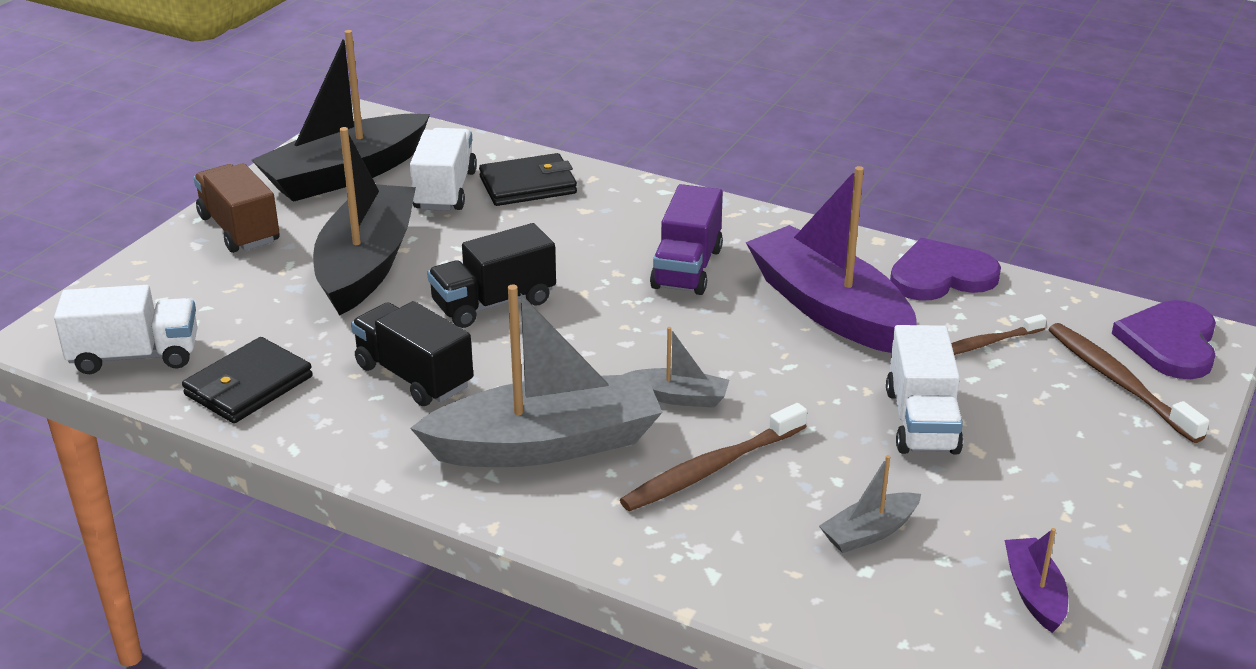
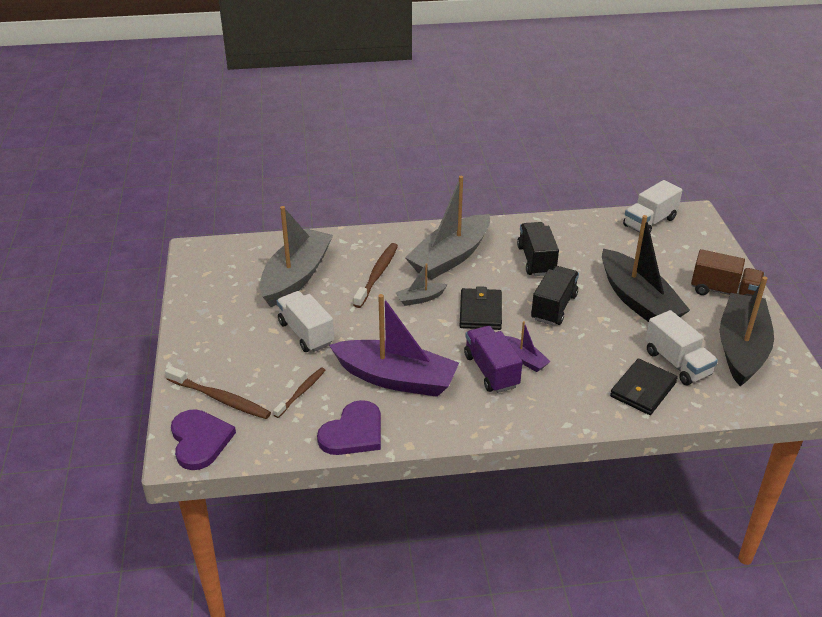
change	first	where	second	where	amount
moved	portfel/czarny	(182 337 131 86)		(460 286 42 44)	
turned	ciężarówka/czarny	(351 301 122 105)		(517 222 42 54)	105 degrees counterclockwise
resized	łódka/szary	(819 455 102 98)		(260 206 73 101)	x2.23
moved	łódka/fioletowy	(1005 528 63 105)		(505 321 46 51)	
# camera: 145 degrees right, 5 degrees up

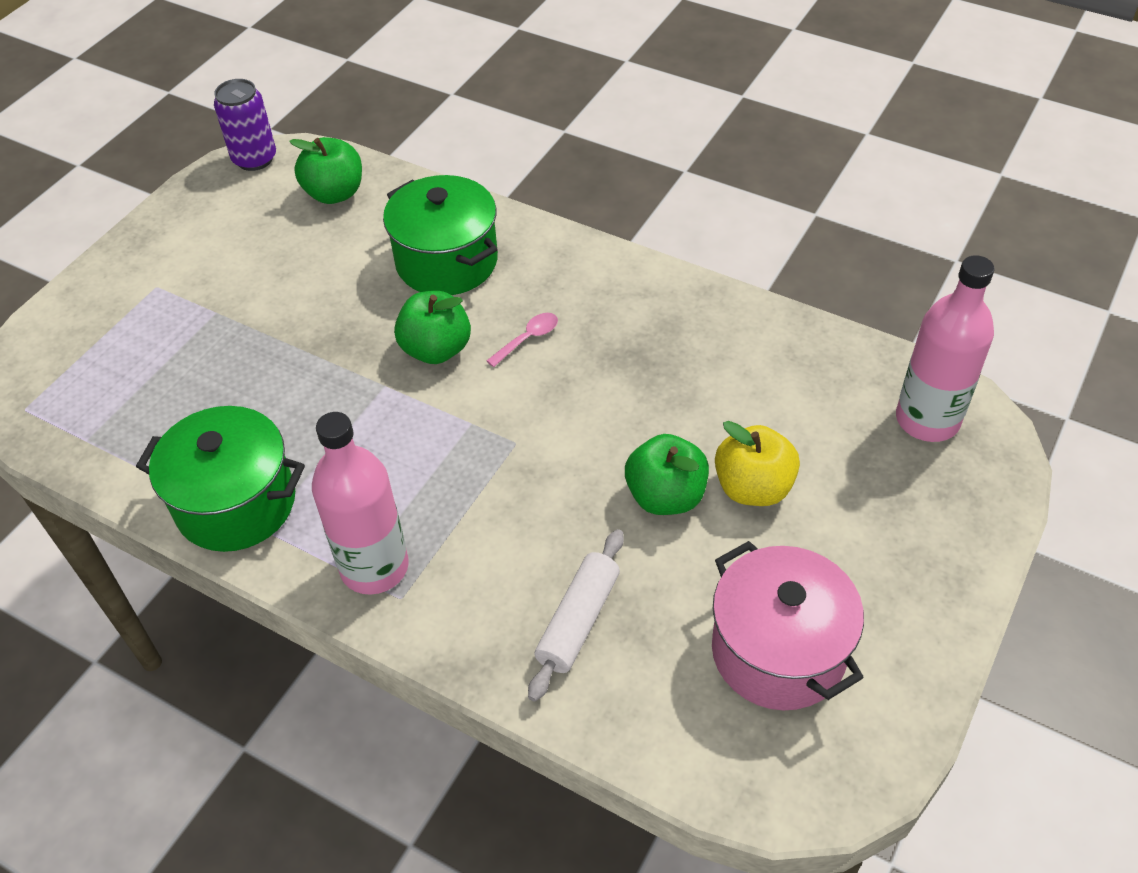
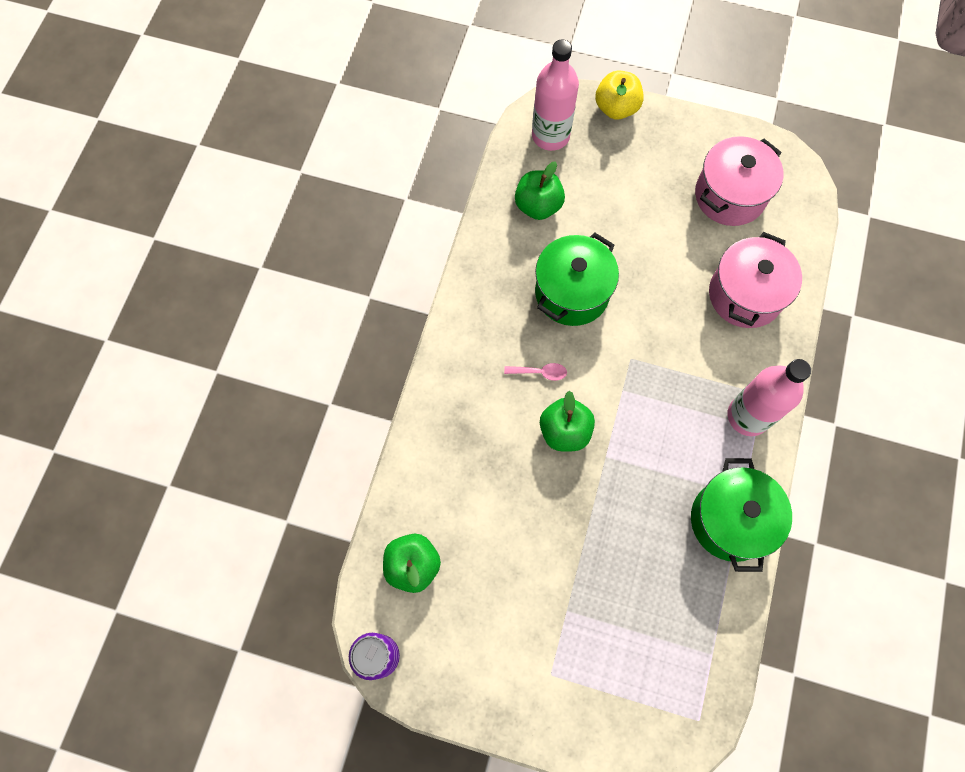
change	first	where	second	where	amount
moved	garnek/zielony	(383 175 115 120)		(535 233 84 93)	
turned	łyżka/różowy	(486 313 72 54)		(504 363 63 18)	150 degrees clockwise
replaced	wałek do ciasta/biały	(528 529 96 173)	garnek/różowy	(709 232 93 96)	
moved	jabłko/zielony	(625 434 84 81)		(515 161 50 59)	
moved	jabłko/żółty	(715 421 85 85)		(595 71 48 49)	
# camera: 105 degrees left, 20 degrees up

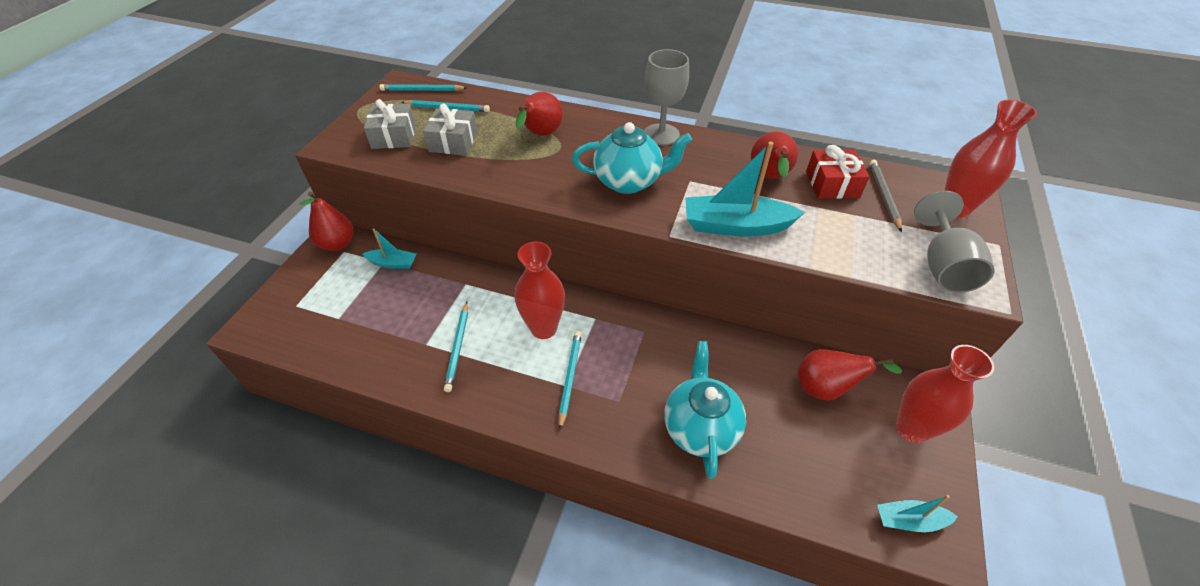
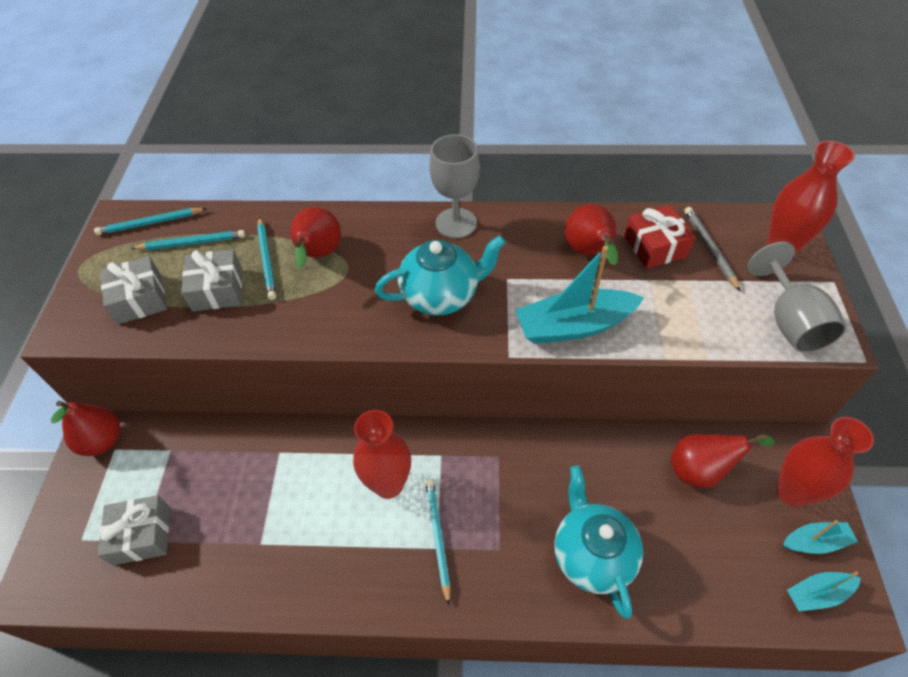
change	first	where	second	where	amount
moved	łódka/turkusowy	(362 228 54 41)		(783 520 75 34)	
moved	ołówek/turkusowy	(444 302 24 90)		(257 217 19 83)	
added			prezent/szary	(98 495 72 70)	
# camera: 15 degrees left, 5 degrees up

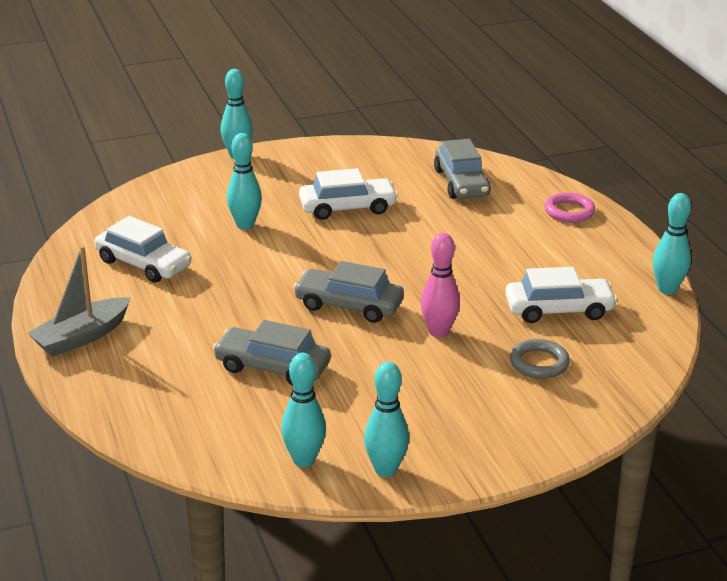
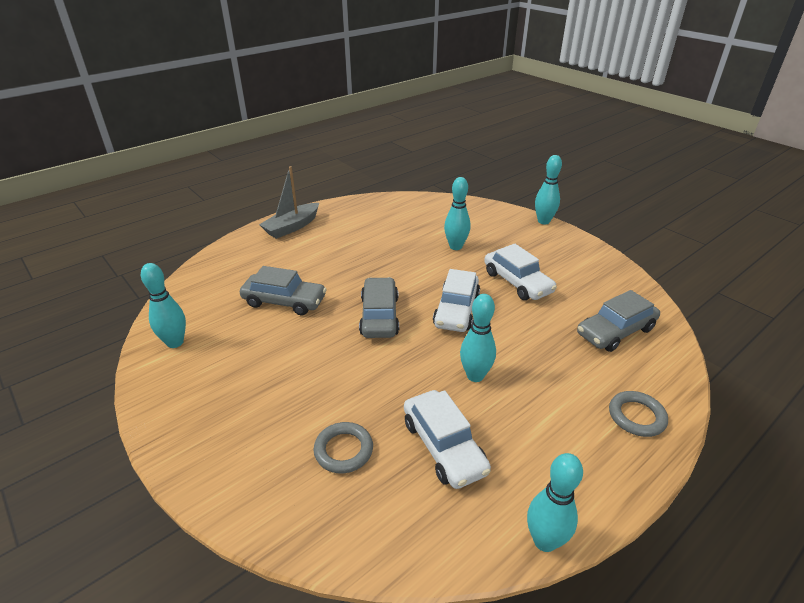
change	first	where	second	where	amount
turned	łódka/szary	(27 246 103 111)		(259 166 60 73)	75 degrees counterclockwise
moved	samochód/biały	(94 216 98 67)		(433 269 47 63)	
turned	samochód/szary	(213 320 118 66)		(240 266 87 49)	105 degrees clockwise
moved	kręgiel/turkusowy	(364 362 45 115)		(460 294 36 88)	
removed	kręgiel/różowy	(421 233 39 105)			
recoloured	pierścień/różowy	(544 192 51 31)	pierścień/szary	(609 391 59 46)	
# camera: 70 degrees right, 5 degrees up

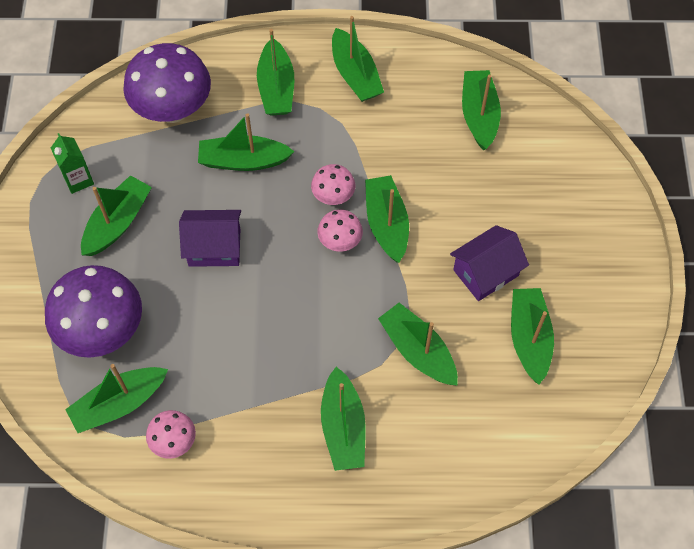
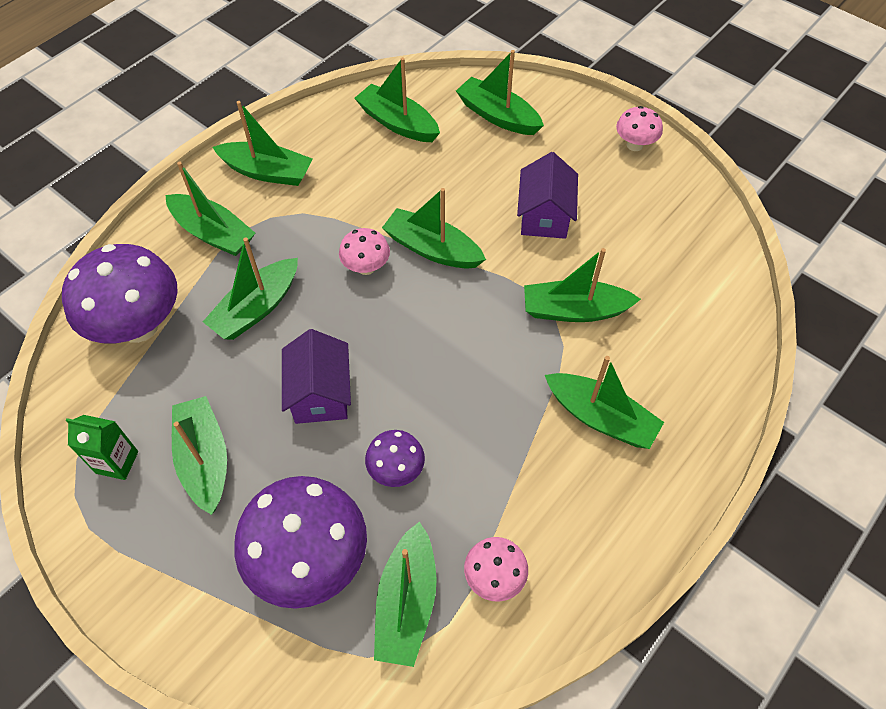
change	first	where	second	where	amount
turned	domek/fioletowy	(179 210 62 57)		(282 329 69 95)	45 degrees counterclockwise
moved	grzyb/różowy	(317 209 46 43)		(616 106 47 45)	
moved	łódka/zielony	(511 288 43 97)		(456 50 88 85)	
added			grzyb/fioletowy	(365 430 60 57)	
# camera: 50 degrees left, 5 degrees down

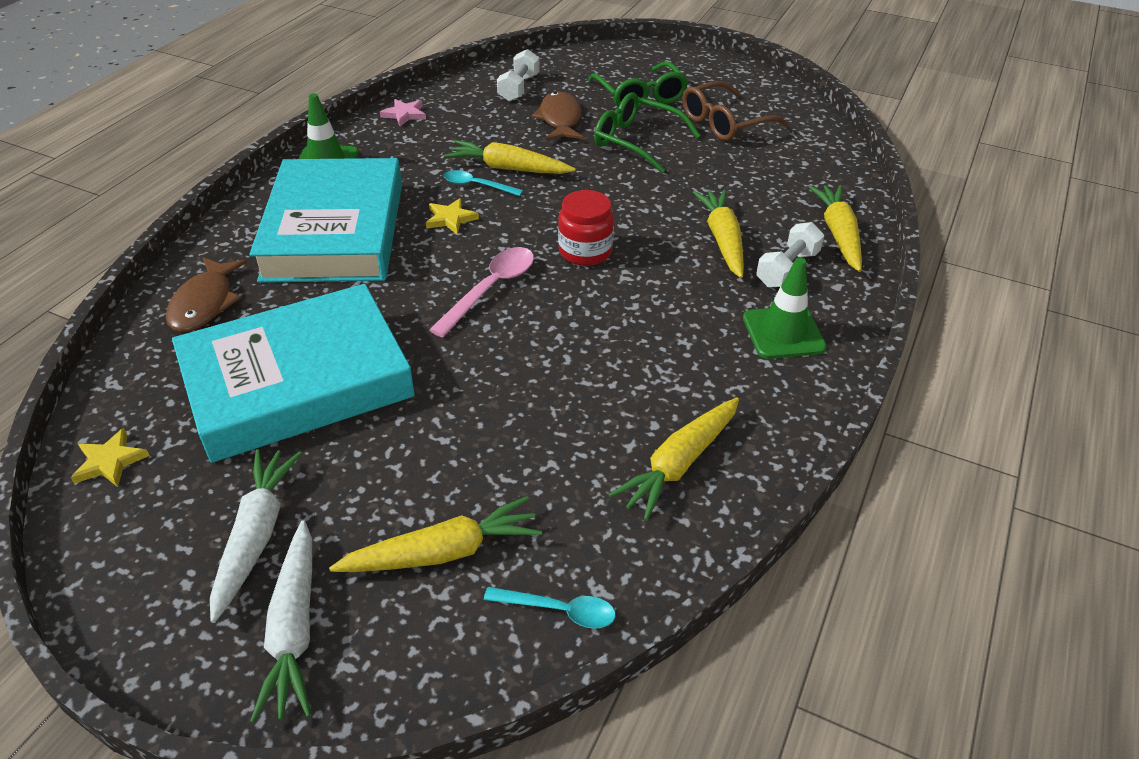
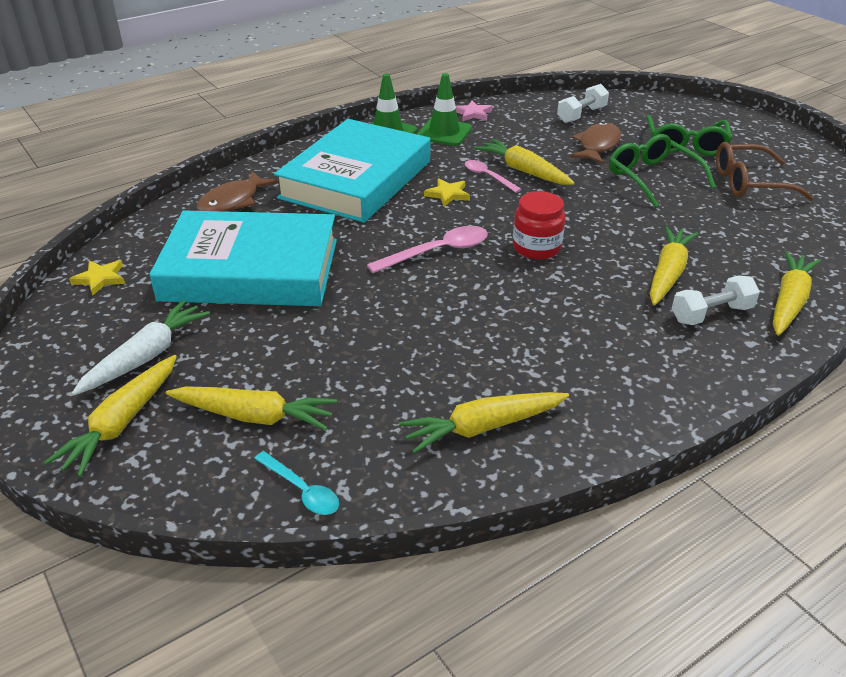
change	first	where	second	where	amount
recoloured	marchewka/biały	(250 520 62 203)	marchewka/żółty	(44 355 133 122)	
recoloured	łyżka/turkusowy	(444 170 79 26)	łyżka/różowy	(465 160 57 33)	
moved	pachołek/zielony	(743 257 84 102)		(417 73 55 73)	
# camera: 30 degrees right, 5 degrees down

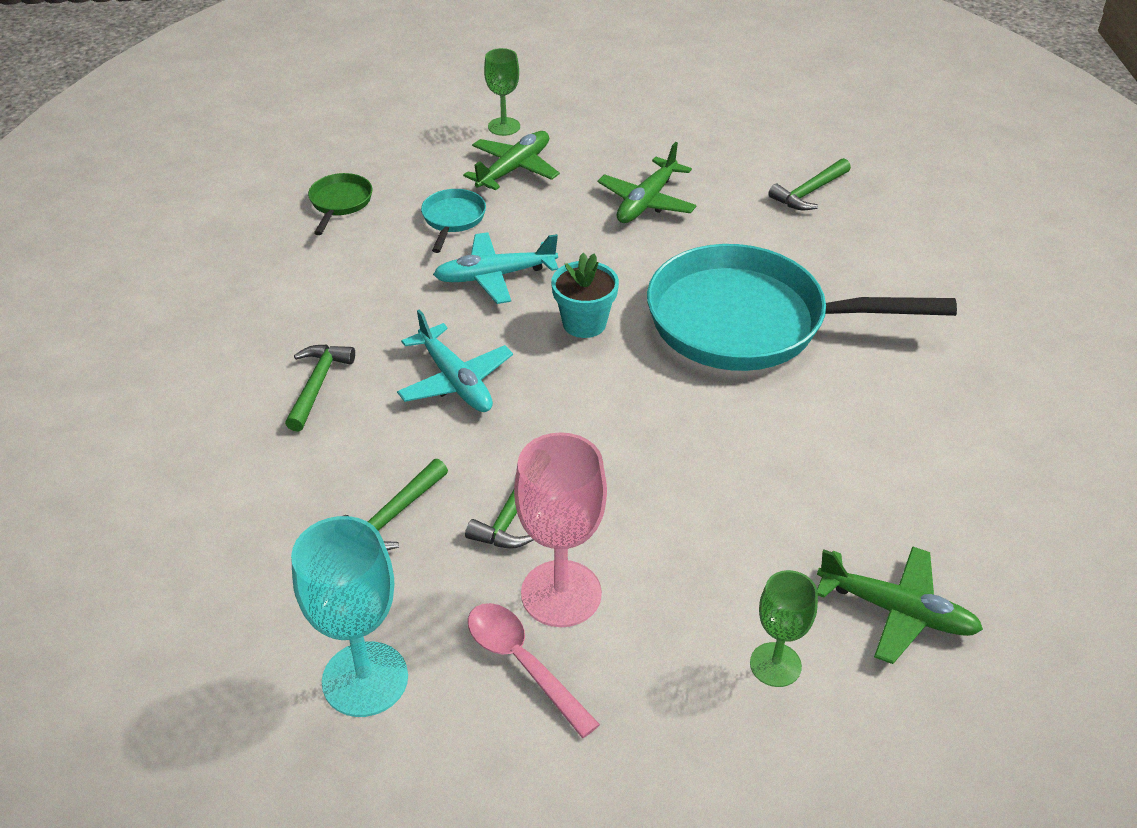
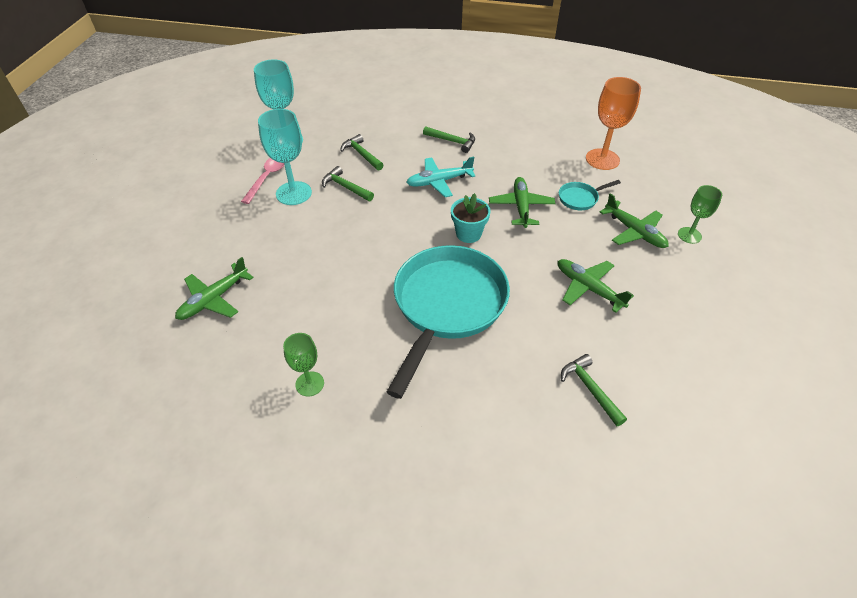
change	first	where	second	where	amount
replaced	patelnia/zielony	(308 173 64 62)	kielich/pomarańczowy	(586 77 55 93)	
turned	patelnia/turkusowy	(421 189 65 64)		(559 180 62 30)	135 degrees clockwise
recoloured	samolot/turkusowy	(433 232 125 72)	samolot/zielony	(489 177 67 51)	
turned	łyżka/różowy	(468 603 132 135)		(241 158 43 46)	45 degrees counterclockwise
recoloured	kielich/różowy	(514 432 93 195)	kielich/turkusowy	(258 109 54 96)	
moved	kielich/zielony	(750 570 68 117)		(283 333 41 63)	
# camera: 105 degrees right, 5 degrees up

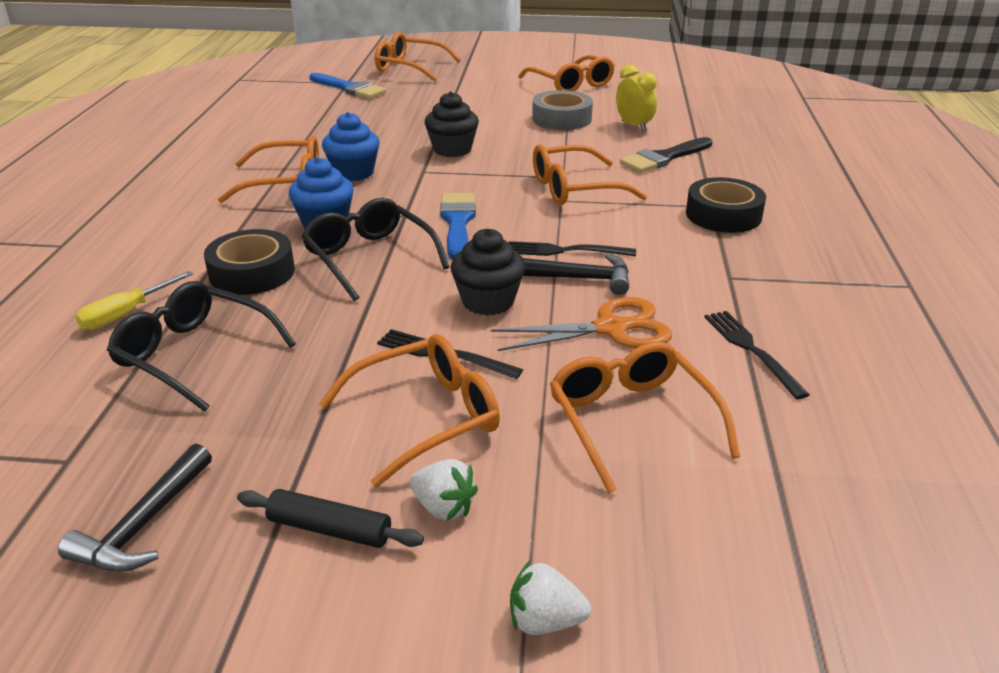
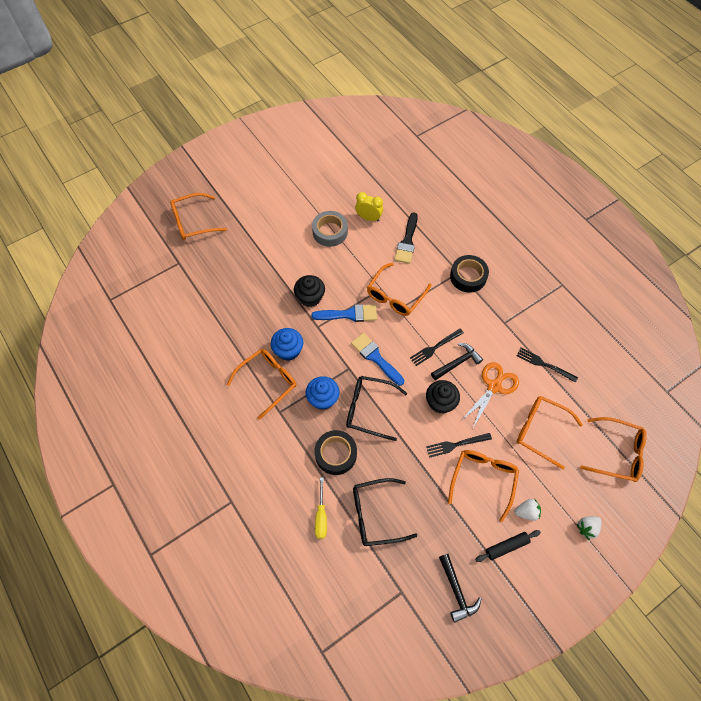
change	first	where	second	where	amount
moved	pędzel/niebieski	(309 73 77 26)		(311 304 66 18)	
moved	okulary/pomarańczowy	(518 55 97 36)		(580 417 67 65)	
# camera: 40 degrees left, 30 degrees up

